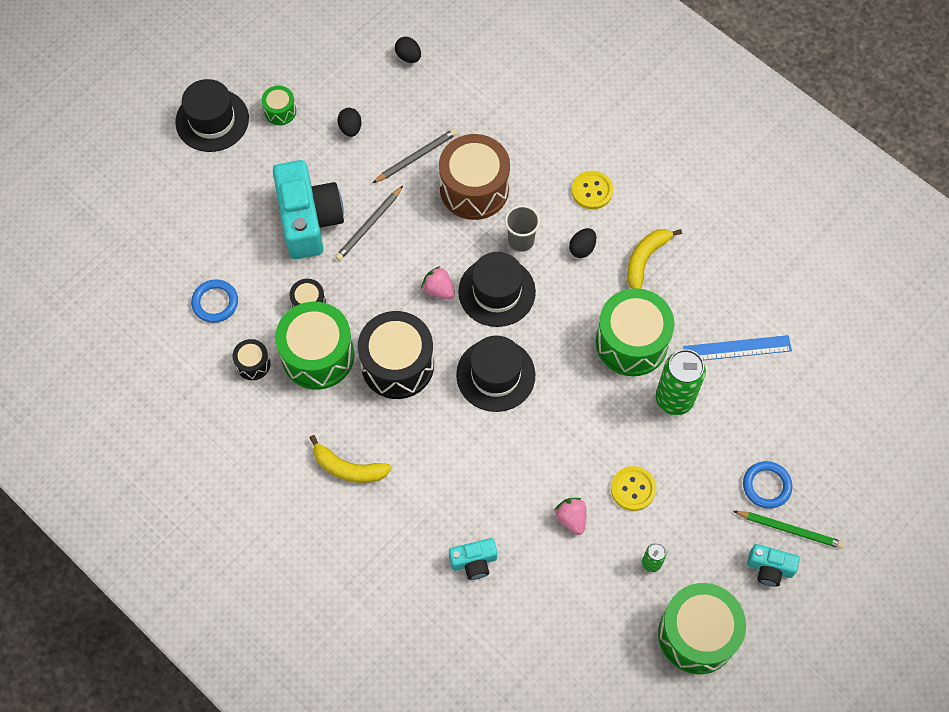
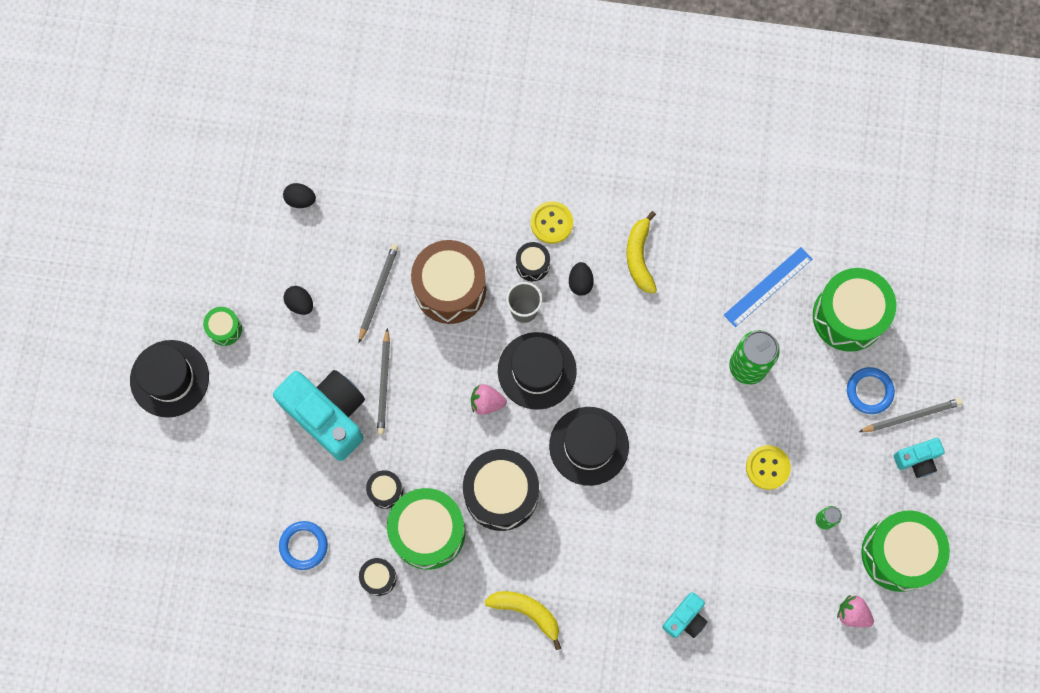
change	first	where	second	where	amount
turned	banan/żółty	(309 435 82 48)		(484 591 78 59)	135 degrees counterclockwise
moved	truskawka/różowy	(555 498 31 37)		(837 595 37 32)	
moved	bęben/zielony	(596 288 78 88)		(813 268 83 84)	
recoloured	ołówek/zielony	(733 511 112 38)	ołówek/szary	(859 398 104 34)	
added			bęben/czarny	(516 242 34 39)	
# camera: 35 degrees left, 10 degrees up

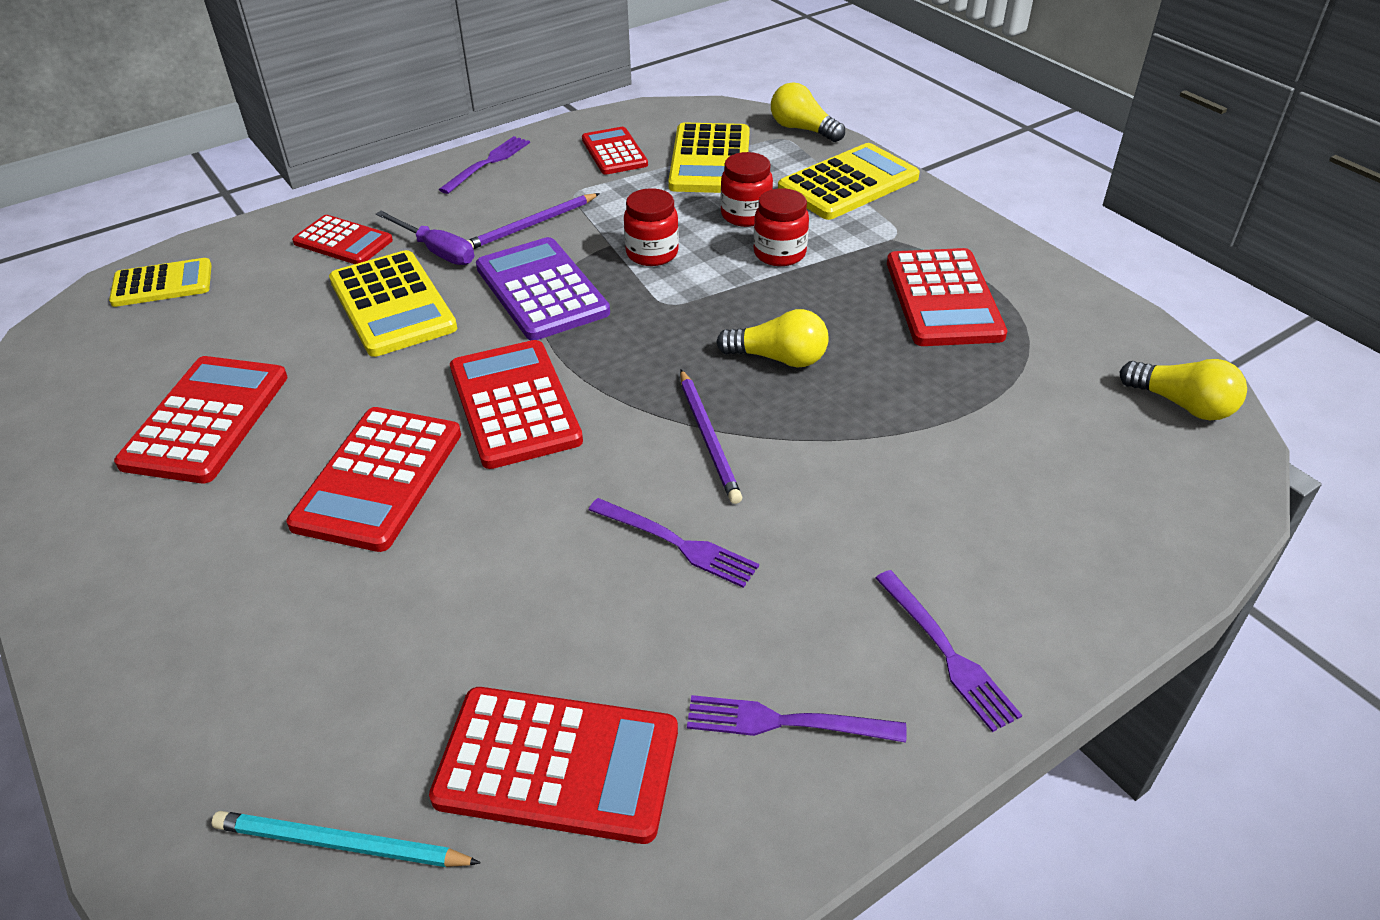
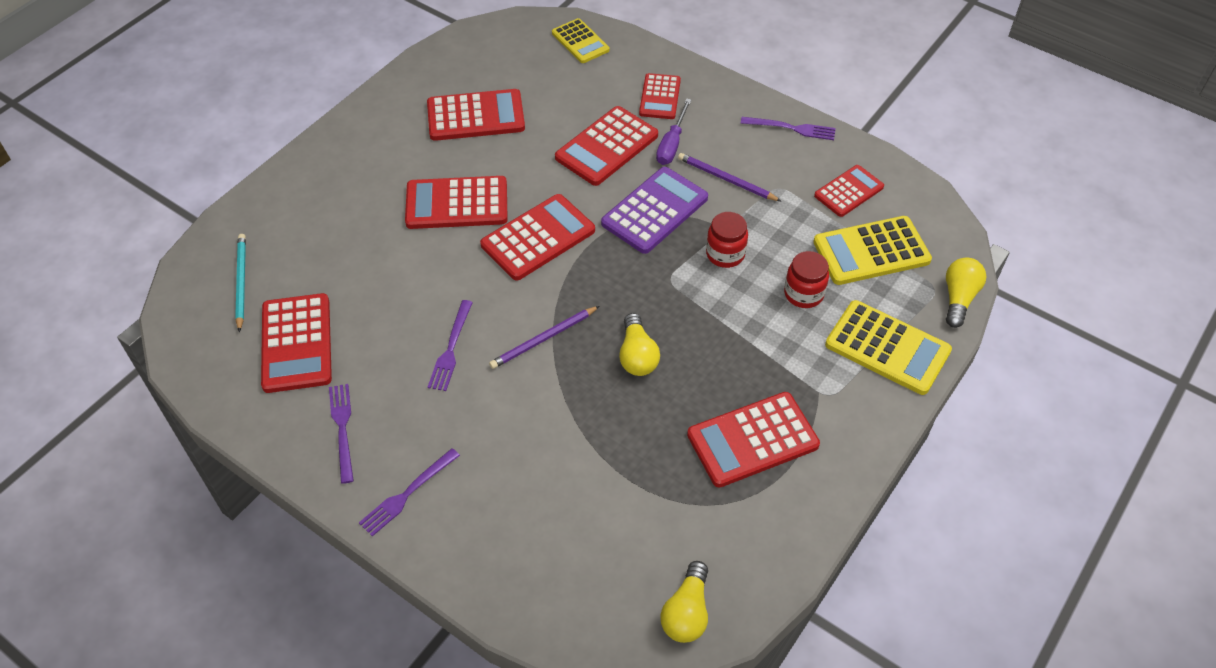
change	first	where	second	where	amount
recoloured	kalkulator/żółty	(329 250 128 107)	kalkulator/czerwony	(555 106 103 80)	
removed	słoik/czerwony	(753 188 56 78)			
# camera: 70 degrees right, 10 degrees up

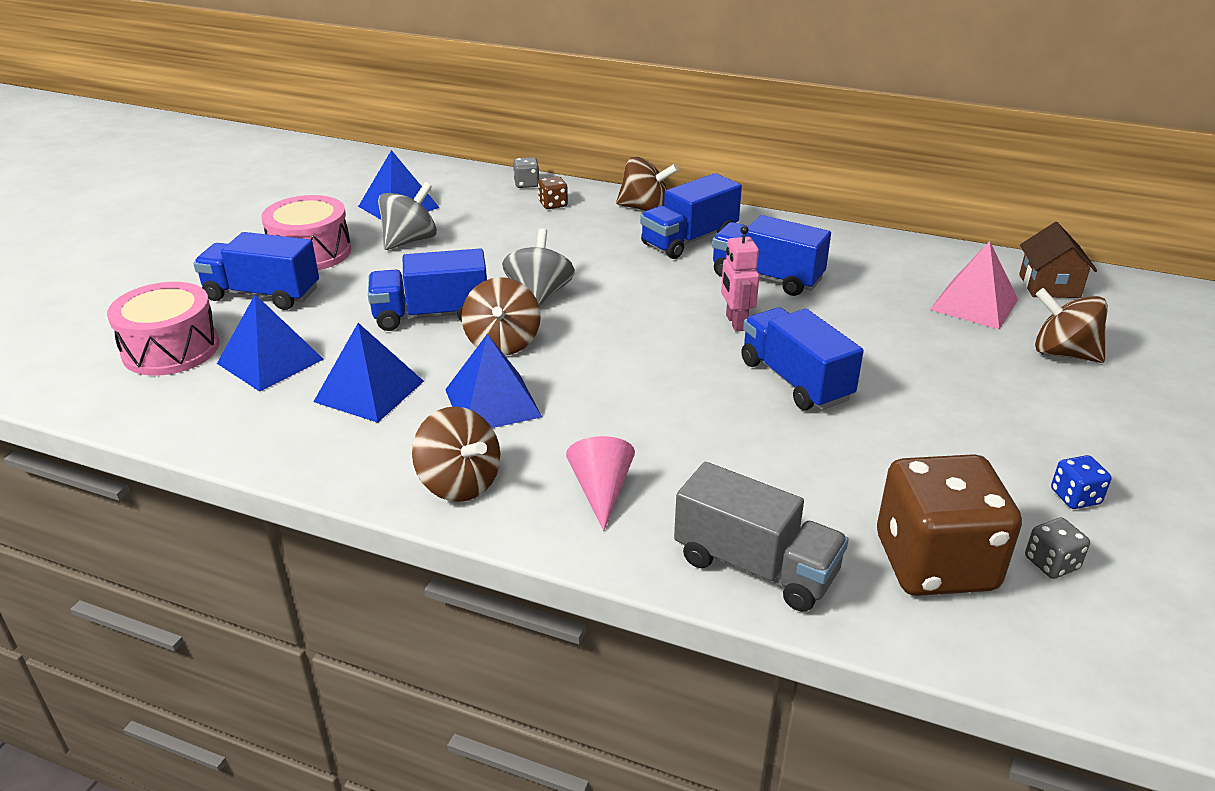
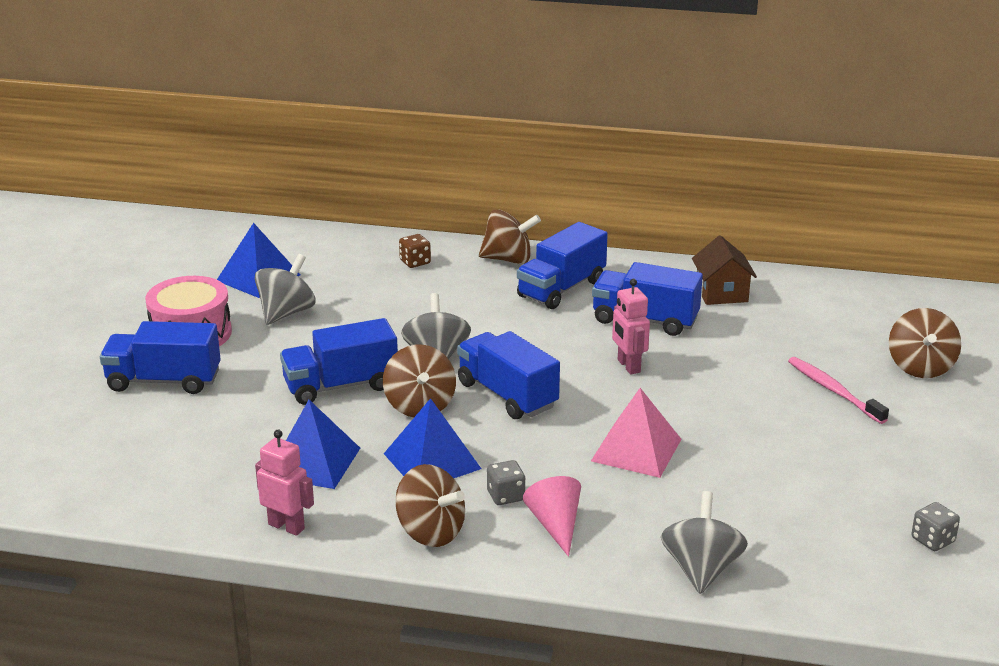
change	first	where	second	where	amount
removed	bęben/różowy	(107 282 113 94)			
removed	piramida/niebieski	(217 295 106 97)			
moved	kostka do gry/szary	(513 157 26 31)		(487 460 38 45)	
replaced	ciężarówka/szary	(674 462 175 150)	bączek/szary	(661 491 87 103)	
moved	ciężarówka/niebieski	(741 308 123 102)		(457 331 103 88)	
removed	kostka do gry/brązowy	(877 454 145 142)			
moved	piramida/różowy	(930 241 88 88)		(591 388 90 90)	
moved	domek/brązowy	(1019 222 78 76)		(692 235 65 70)	
turned	bączek/brązowy	(1035 288 73 75)		(889 308 72 70)	105 degrees counterclockwise
removed	kostka do gry/niebieski	(1051 455 60 54)			
added			robot/różowy	(255 430 59 106)	
added			szczoteczka do zębów/różowy	(788 357 101 67)	
# camera: 10 degrees left, 5 degrees down

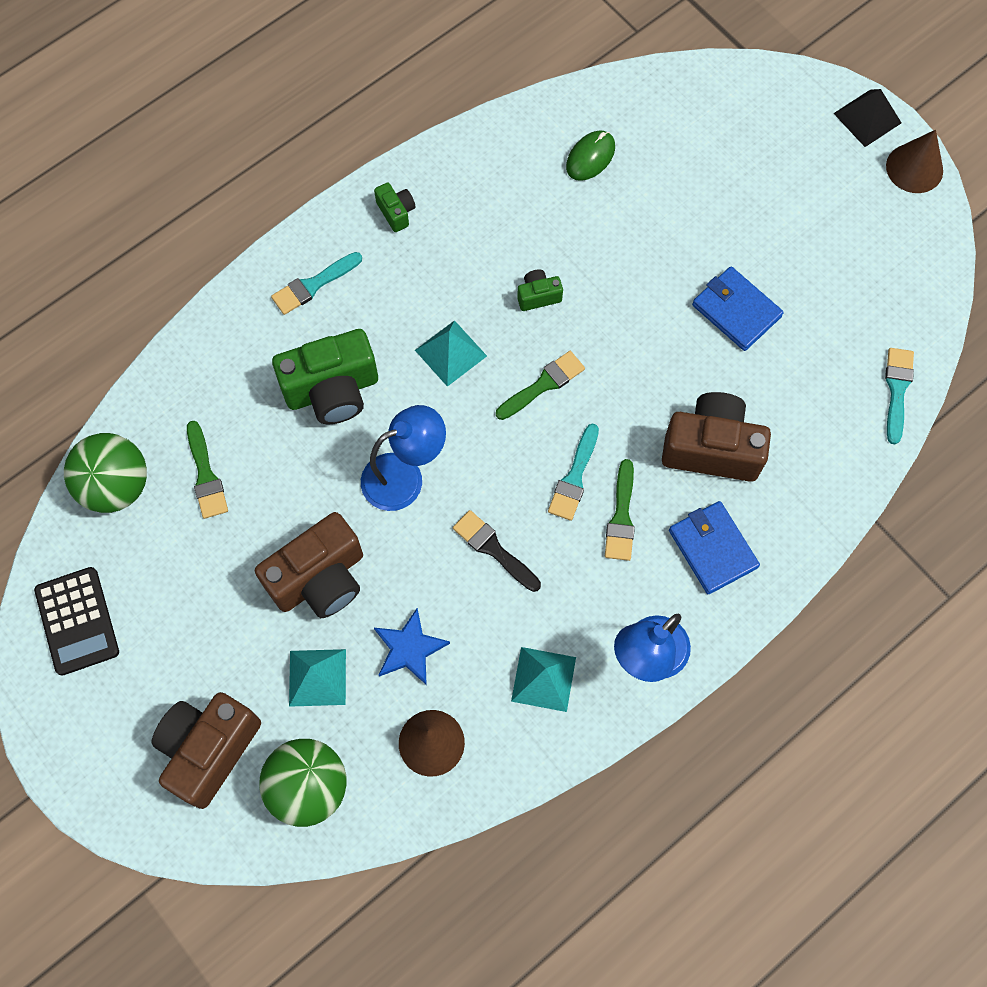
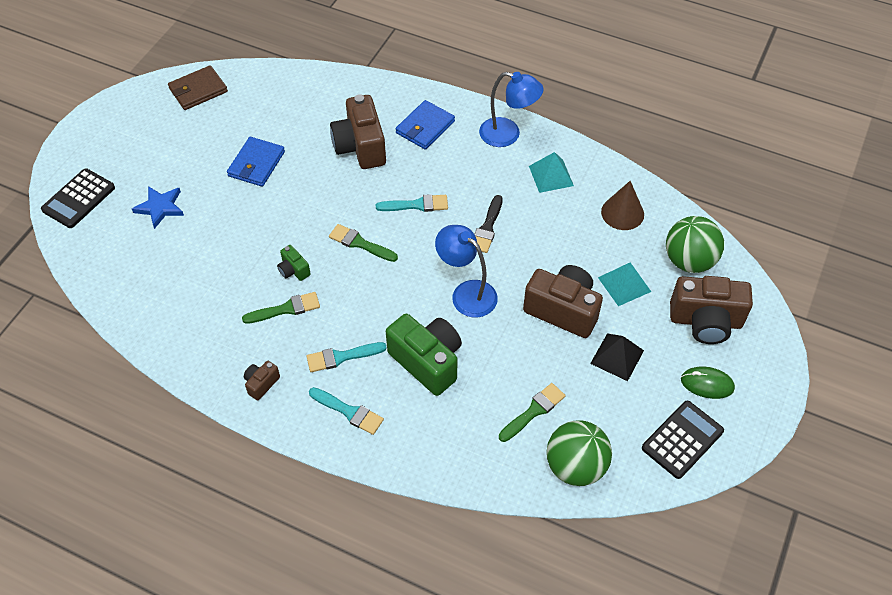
change	first	where	second	where	amount
recoloured	aparat fotograficzny/zielony	(374 183 42 49)	aparat fotograficzny/brązowy	(244 361 36 40)	
moved	gwiazda/niebieski	(374 608 76 77)		(132 186 52 43)	
removed	piramida/turkusowy	(415 320 72 67)			
moved	myszka/zielony	(566 131 49 50)		(681 366 54 33)	
moved	pędzel/zielony	(605 459 30 102)		(242 292 78 32)	
moved	piramida/czarny	(833 89 68 58)		(590 334 54 47)	
moved	pędzel/turkusowy	(885 348 29 96)		(306 342 81 30)	
removed	stożek/brązowy	(886 130 57 63)			
added			kalkulator/czarny	(41 168 74 60)	
added			portfel/brązowy	(168 65 60 45)	
# camera: 115 degrees left, 15 degrees down

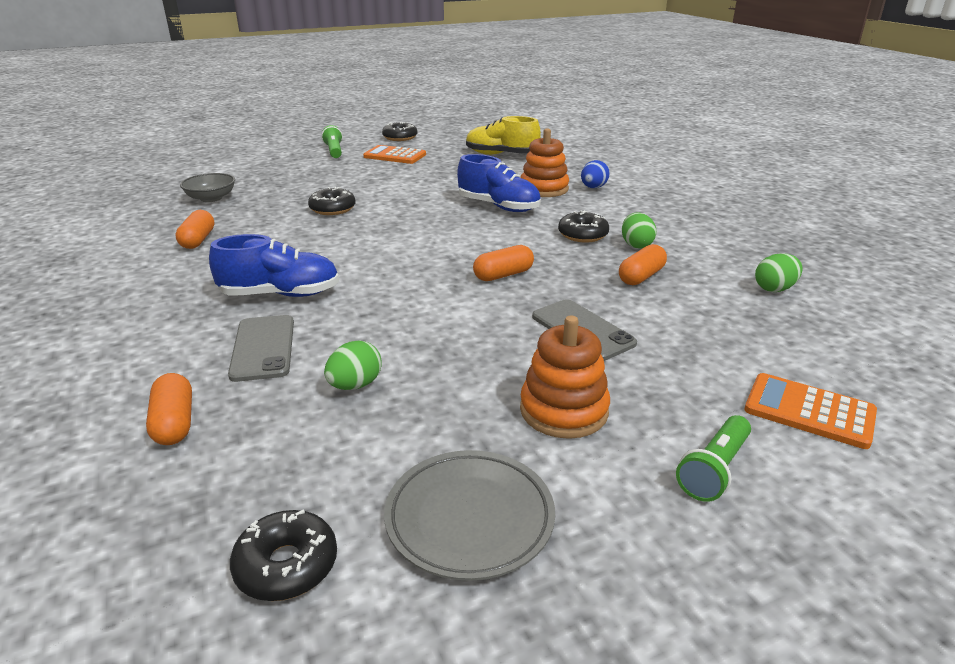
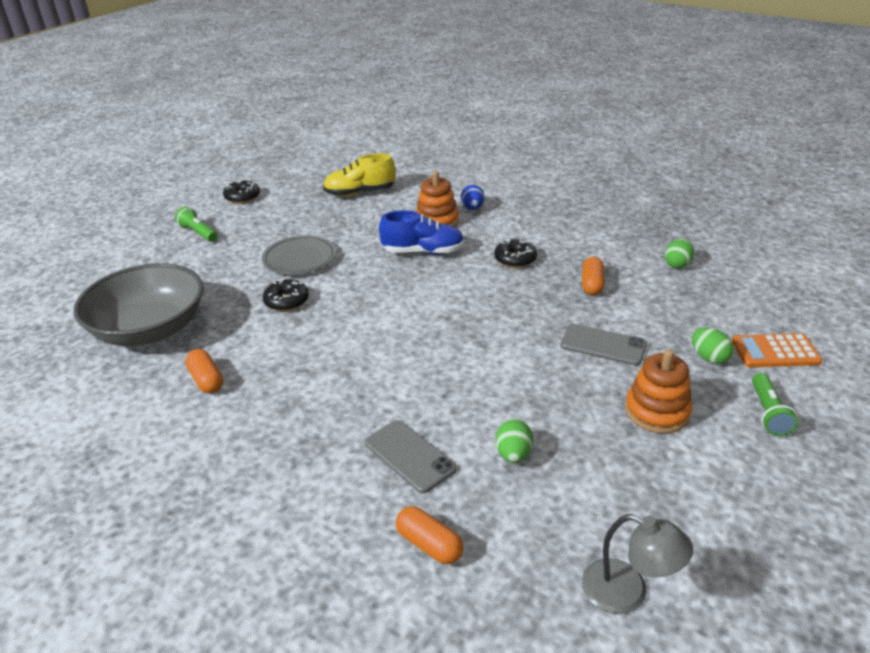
change	first	where	second	where	amount
resized	miska/szary	(180 173 55 29)		(73 263 130 83)	x2.20
removed	but/niebieski	(209 234 130 63)			
replaced	donut/czarny	(230 510 107 91)	lampka/szary	(582 514 111 100)	
removed	kalkulator/pomarańczowy	(363 145 63 19)			
moved	talerz/szary	(384 450 171 131)		(262 235 74 40)	
removed	kapsułka/pomarańczowy	(473 245 61 36)			
moved	jajko/zielony	(622 212 35 37)		(692 328 42 36)	
# camera: 30 degrees left, 5 degrees up

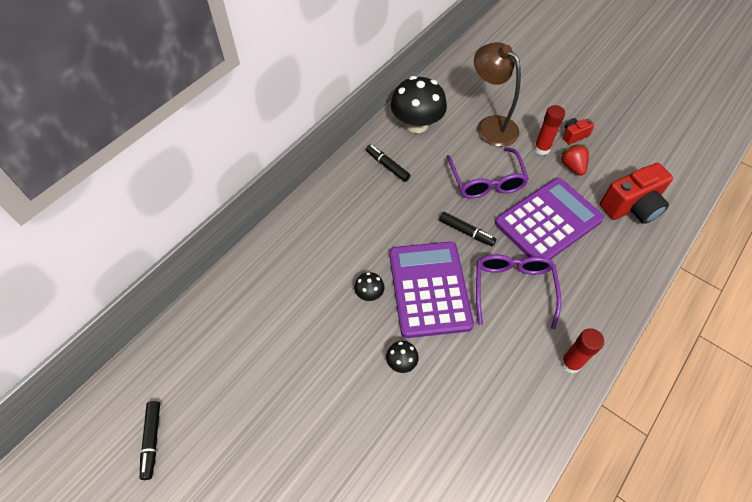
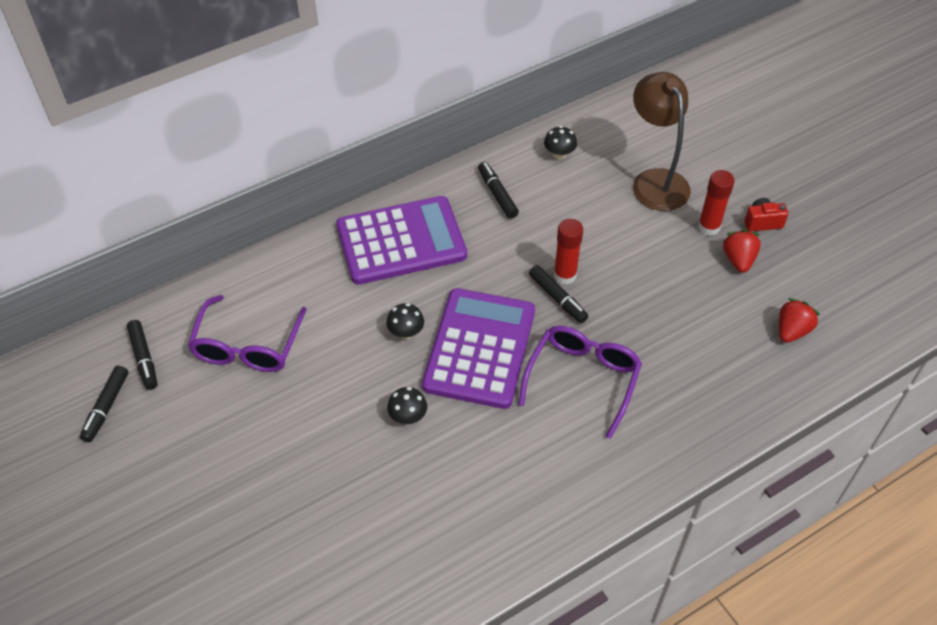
change	first	where	second	where	amount
resized	grzyb/czarny	(391 76 56 57)		(544 126 33 33)	x0.45
moved	okulary/fioletowy	(447 147 82 52)		(188 295 119 77)	
moved	kalkulator/fioletowy	(495 178 109 82)		(336 196 131 89)	
moved	klej w sztyfcie/czerwony	(561 328 43 46)		(554 219 29 66)	
replaced	aparat fotograficzny/czerwony	(600 163 73 61)	truskawka/czerwony	(779 298 41 45)	
added			flamaster/czarny	(127 320 30 70)	
# camera: 20 degrees right, 5 degrees down

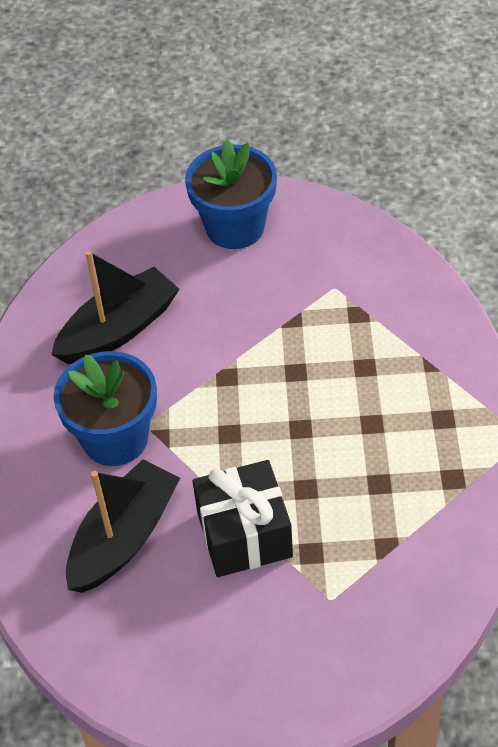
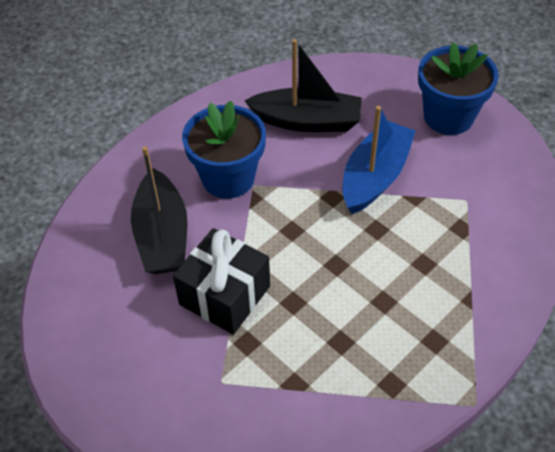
change	first	where	second	where	amount
turned	łódka/czarny	(66 459 114 134)		(131 146 57 128)	90 degrees clockwise
added			łódka/niebieski	(342 106 74 108)	
# camera: 45 degrees right, 0 degrees up

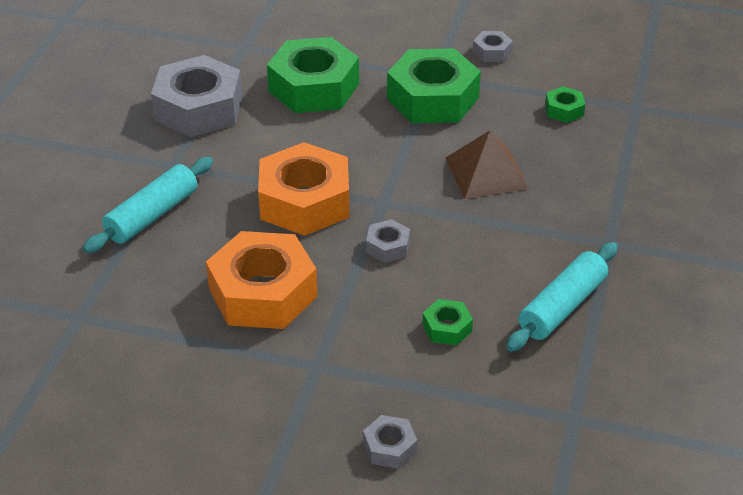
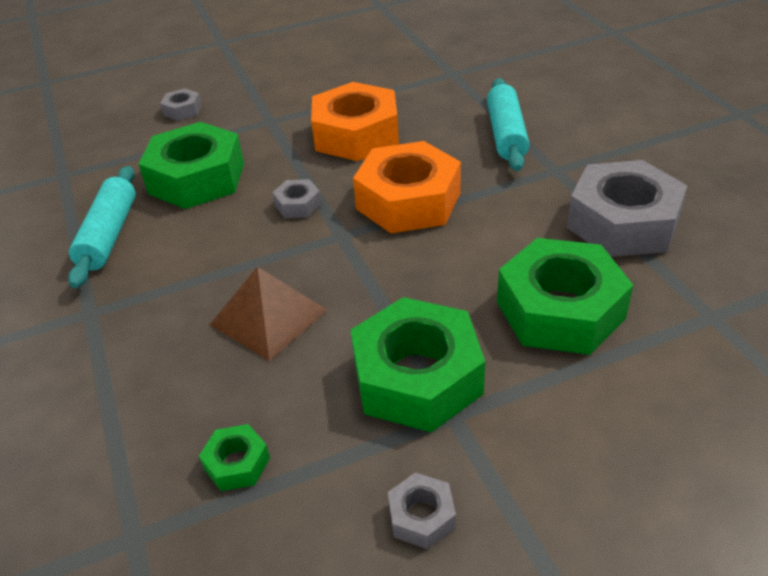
change	first	where	second	where	amount
resized	nakrętka/zielony	(422 299 51 47)		(139 122 105 87)	x2.24
# camera: 145 degrees right, 0 degrees up

